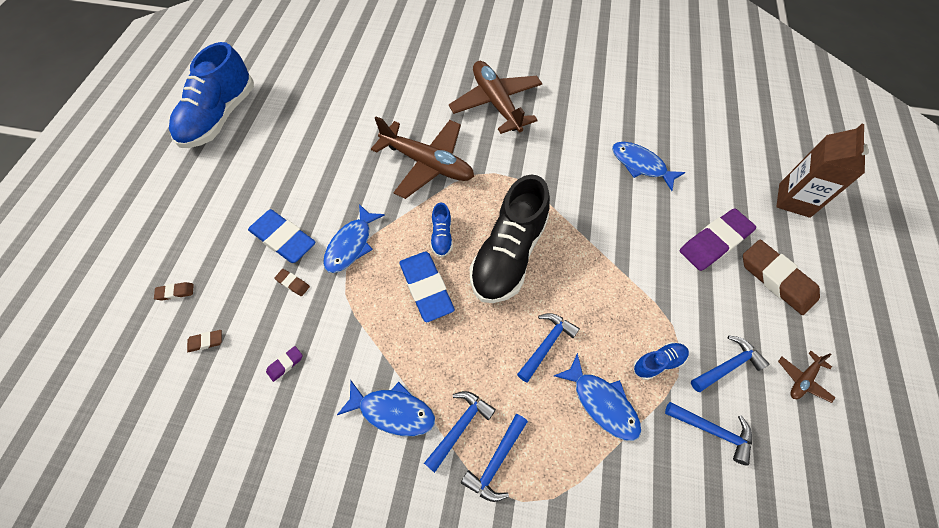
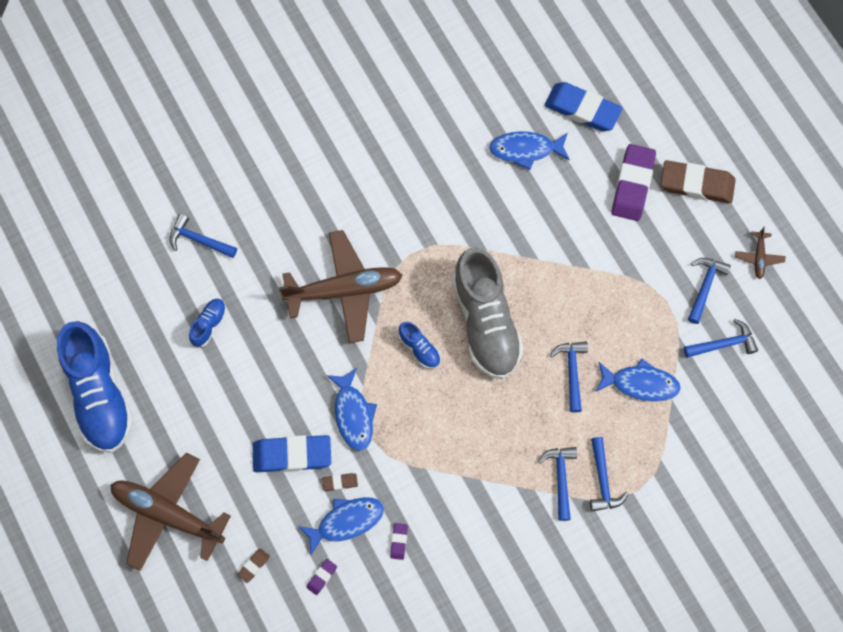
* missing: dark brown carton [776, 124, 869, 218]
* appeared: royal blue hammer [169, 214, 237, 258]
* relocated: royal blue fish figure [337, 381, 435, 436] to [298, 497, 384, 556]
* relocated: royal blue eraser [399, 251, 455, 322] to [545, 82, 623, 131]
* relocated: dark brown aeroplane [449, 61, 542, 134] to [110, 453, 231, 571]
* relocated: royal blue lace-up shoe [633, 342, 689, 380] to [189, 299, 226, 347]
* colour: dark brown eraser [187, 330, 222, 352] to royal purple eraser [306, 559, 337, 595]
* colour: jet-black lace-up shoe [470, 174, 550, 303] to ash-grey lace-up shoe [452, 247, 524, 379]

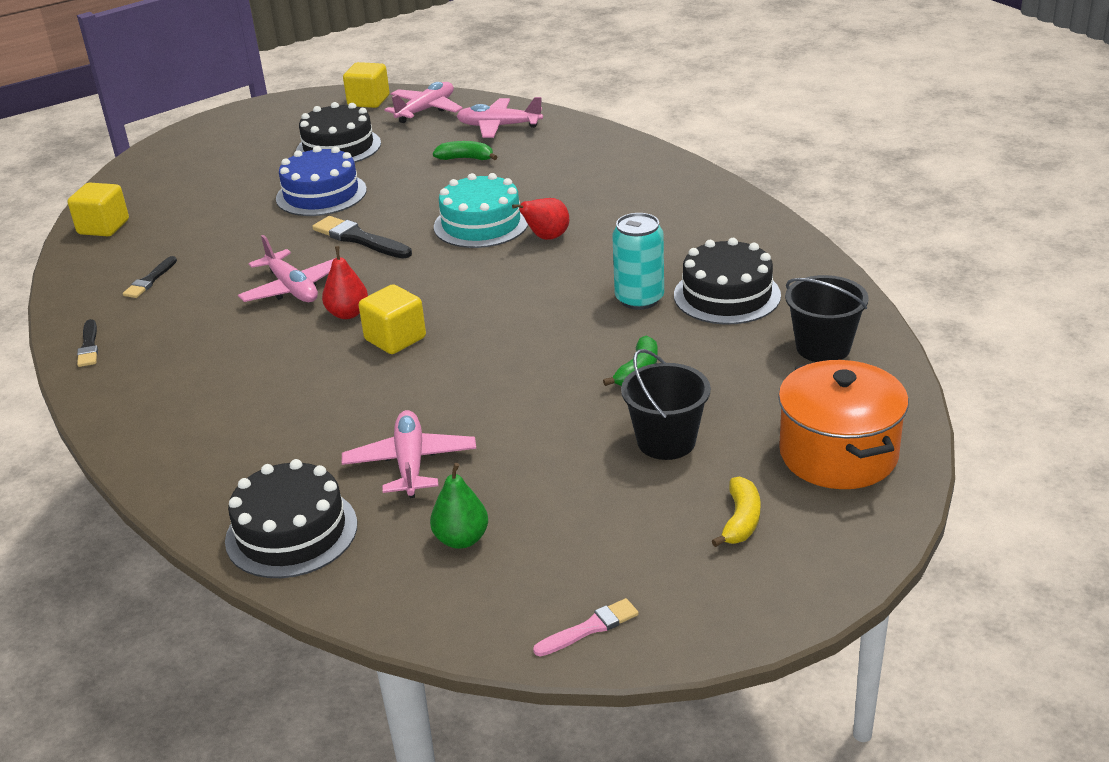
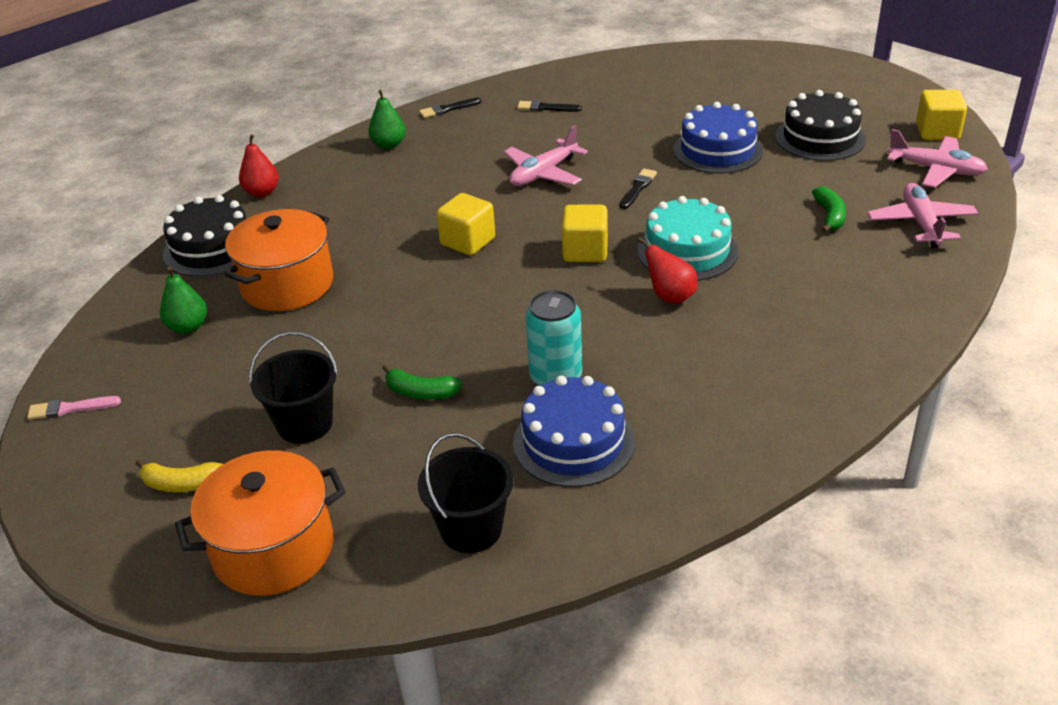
* appeared: green pear fruit [368, 90, 406, 149]
* relocated: yellow cube [68, 182, 129, 236] to [562, 205, 608, 262]
* relocated: scarlet pear fruit [322, 246, 368, 319] to [239, 134, 279, 197]
* exchanged: rosy aeroplane [342, 410, 476, 498] to bright orange stockpot [224, 209, 333, 311]
* colour: jet-black cake [674, 238, 781, 324] to royal blue cake [513, 376, 635, 487]
* spun: rosy paint brush [533, 598, 639, 656] = [27, 396, 121, 420] 120 degrees clockwise
* size: jet-black paint brush [312, 216, 412, 258] = [620, 169, 657, 209] x0.62

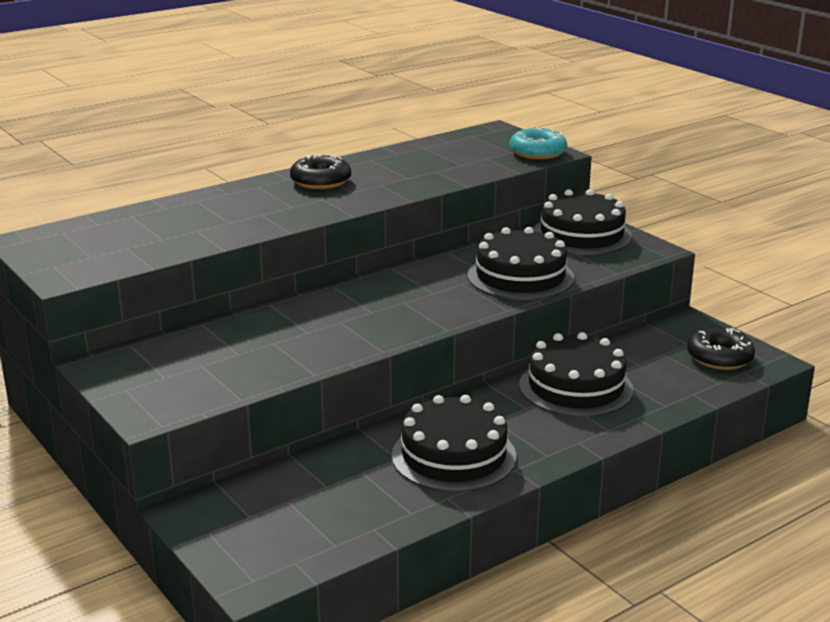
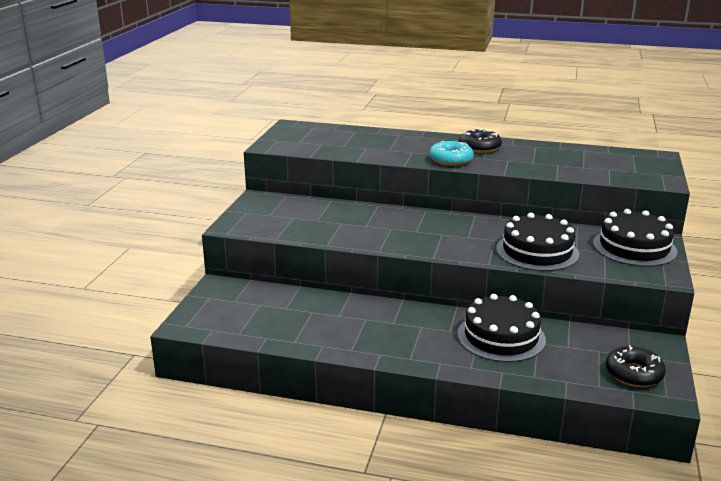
* missing: jet-black cake [392, 395, 516, 492]
* relocated: aqua donut [510, 127, 567, 160] to [429, 141, 474, 166]

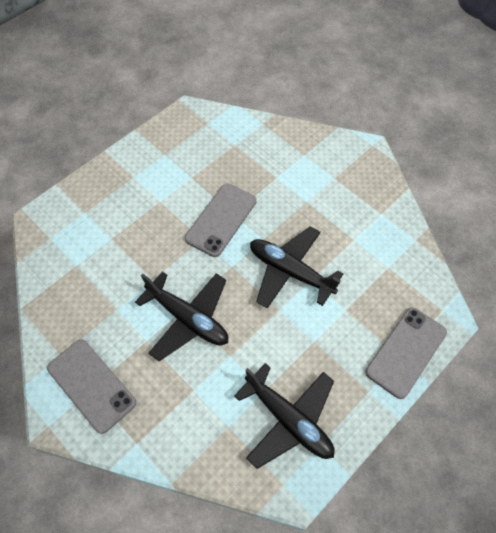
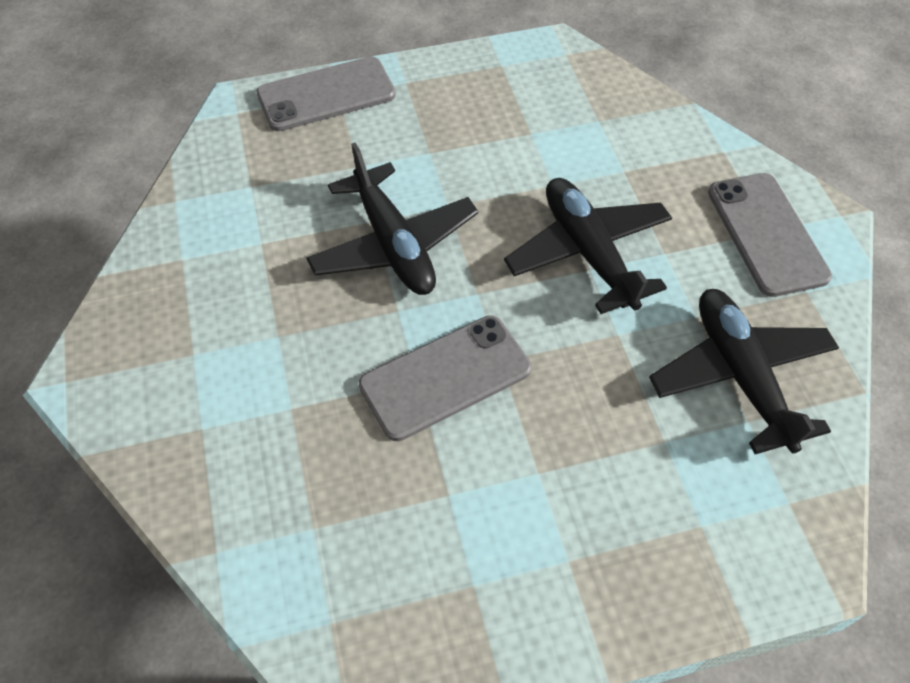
* relocated: jet-black aeroplane [234, 363, 335, 469] to [649, 289, 839, 454]

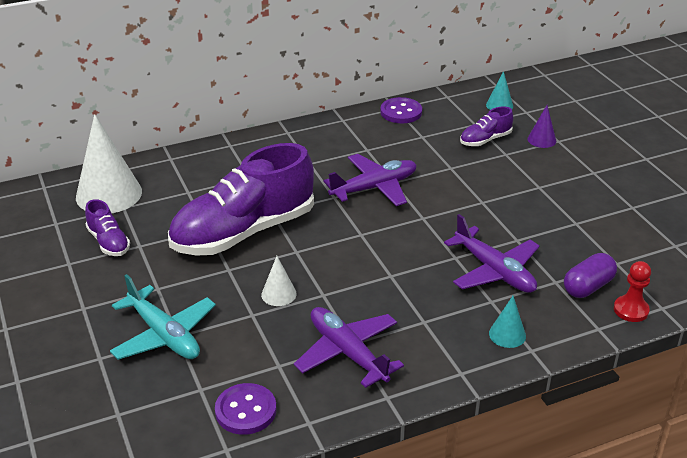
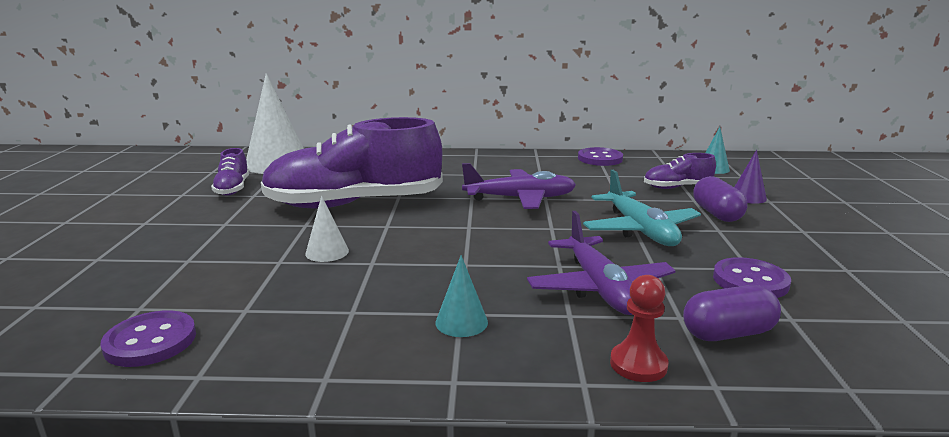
* missing: royal purple aeroplane [294, 307, 404, 388]
* appeared: royal purple pill [693, 176, 747, 222]
* appeared: royal purple button [713, 257, 791, 298]
* relocated: aqua aeroplane [110, 274, 216, 360] to [583, 170, 701, 246]
* relocated: aqua cone [489, 296, 526, 348] to [435, 255, 488, 337]
* relocated: scarlet chess pawn [614, 261, 651, 322] to [610, 275, 669, 382]

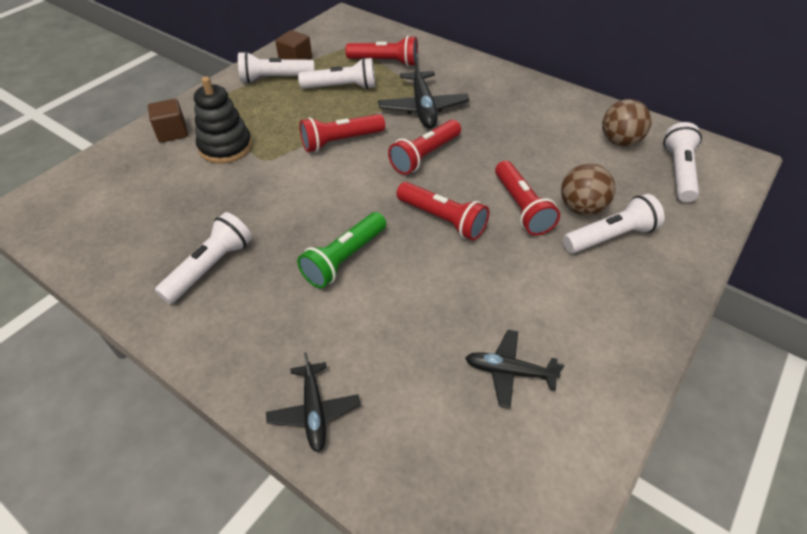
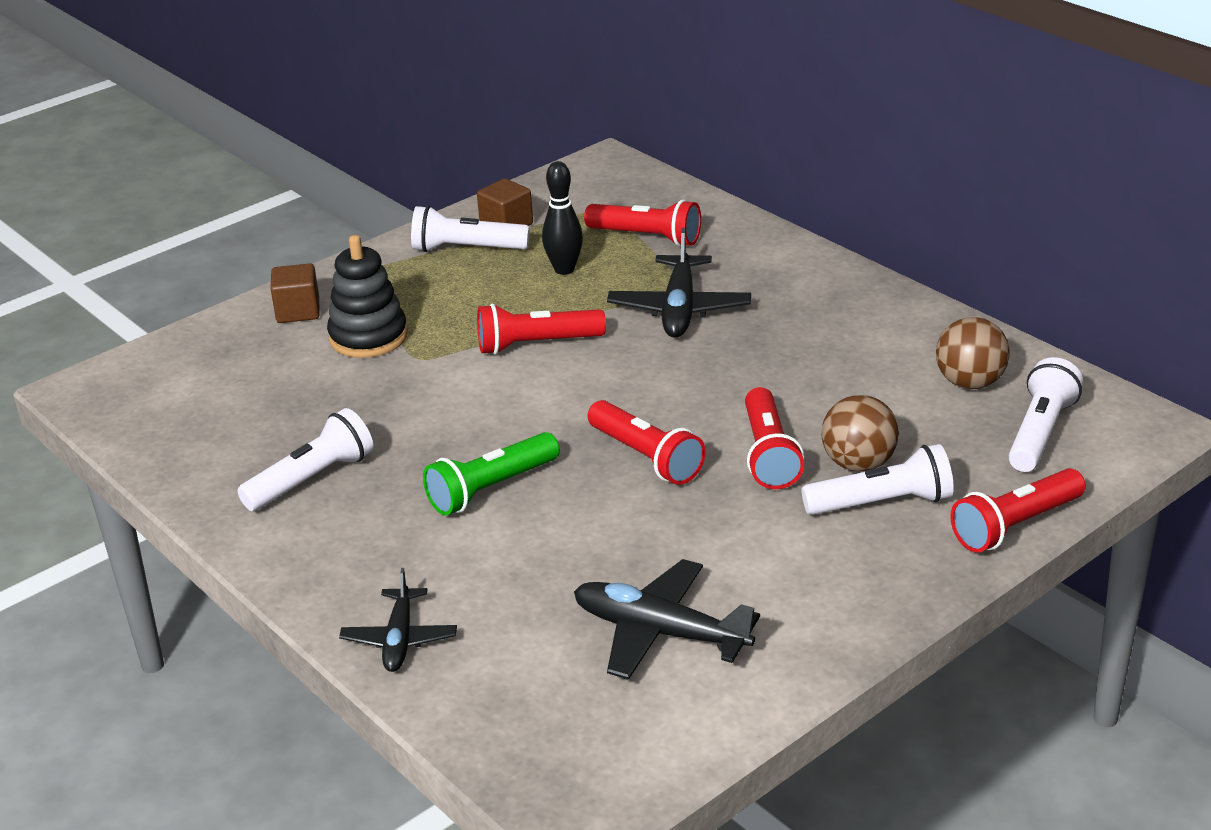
* relocated: scarlet torch [388, 120, 461, 175] to [950, 468, 1086, 553]
* exchanged: pure white torch [298, 57, 375, 89] to jet-black skittle [542, 161, 583, 275]
* size: jet-black aeroplane [465, 330, 565, 408] = [574, 559, 760, 680] x1.56

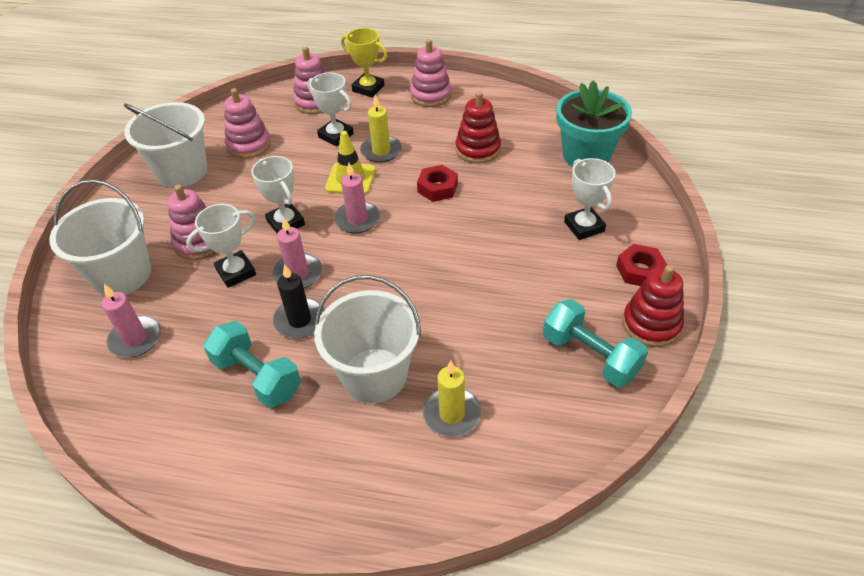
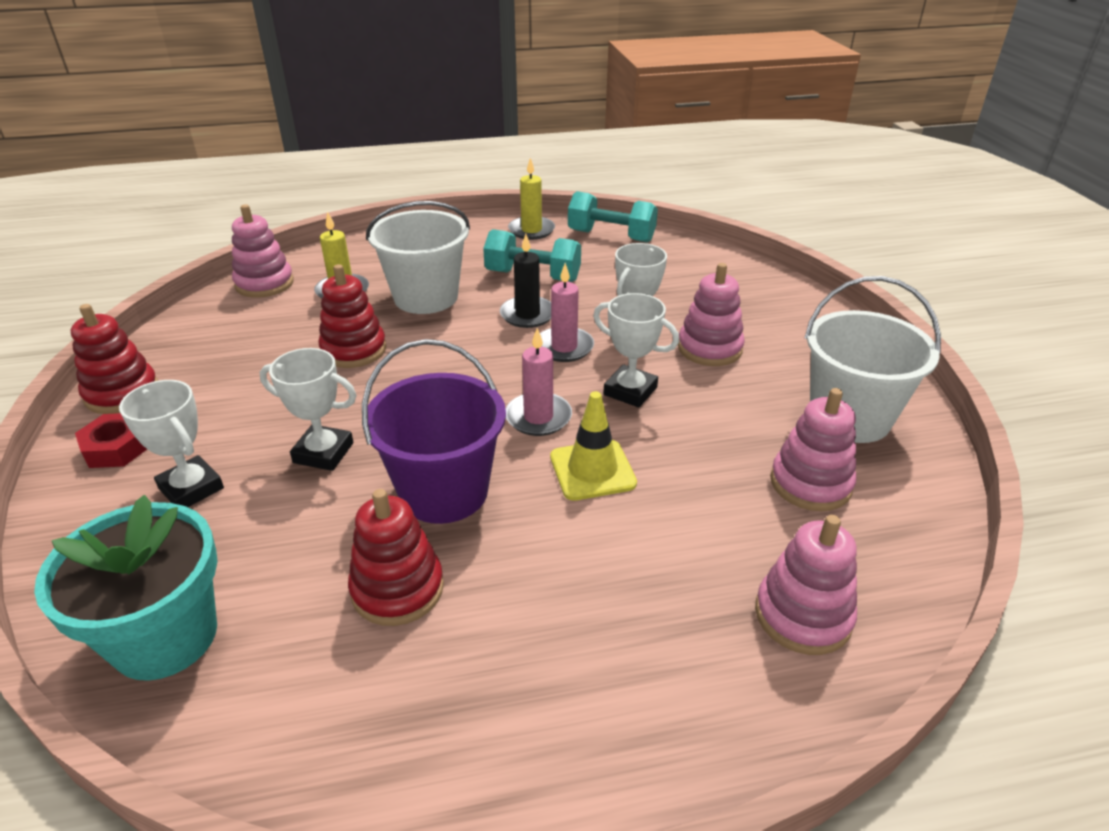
* missing: pure white bucket [49, 180, 151, 296]
* missing: rosy pillar candle [101, 284, 161, 358]
* missing: yellow award cup [341, 28, 388, 97]
* appeared: scarlet stacking toy [318, 264, 386, 368]
* relocated: pure white award cup [307, 72, 354, 146] to [259, 348, 357, 471]
* relocated: yellow pillar candle [360, 95, 402, 163] to [508, 158, 555, 240]
* relocated: rosy stacking toy [410, 39, 452, 107] to [232, 204, 294, 298]
* relocated: aqua dumbbell [543, 299, 648, 387] to [568, 191, 658, 243]
* exchanged: scarlet nut [417, 165, 458, 202] to royal purple bucket [362, 339, 506, 524]

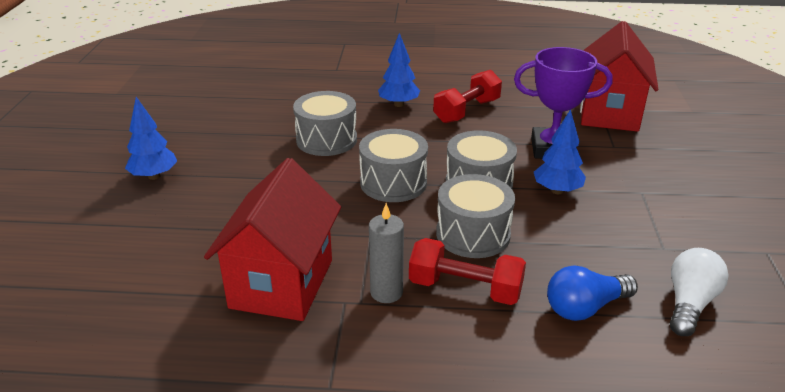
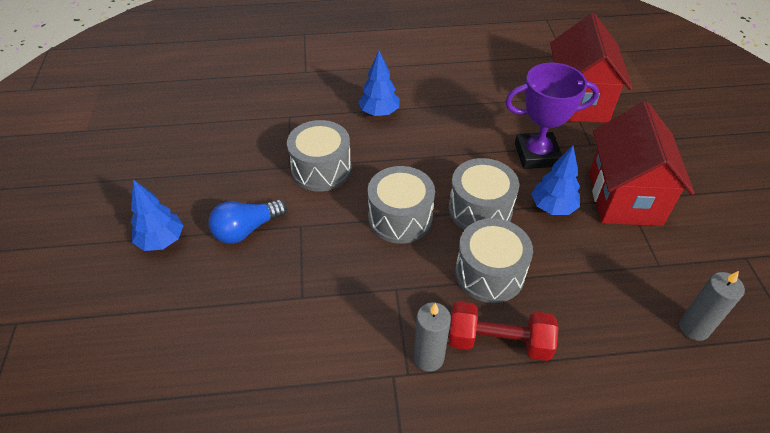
* missing: scarlet dumbbell [433, 70, 502, 123]
* relocated: scarlet cottage [204, 158, 341, 321] to [589, 101, 695, 226]
* relocated: royal blue lightbulb [547, 266, 638, 321] to [209, 199, 287, 244]
* exchanged: pure white lightbulb [670, 248, 729, 336] to ash-grey pillar candle [679, 271, 745, 341]

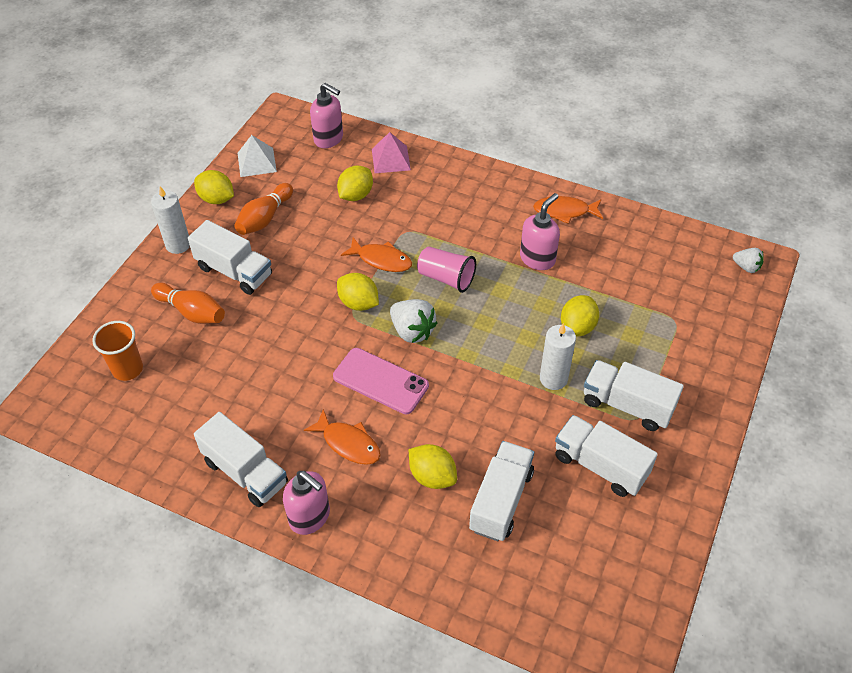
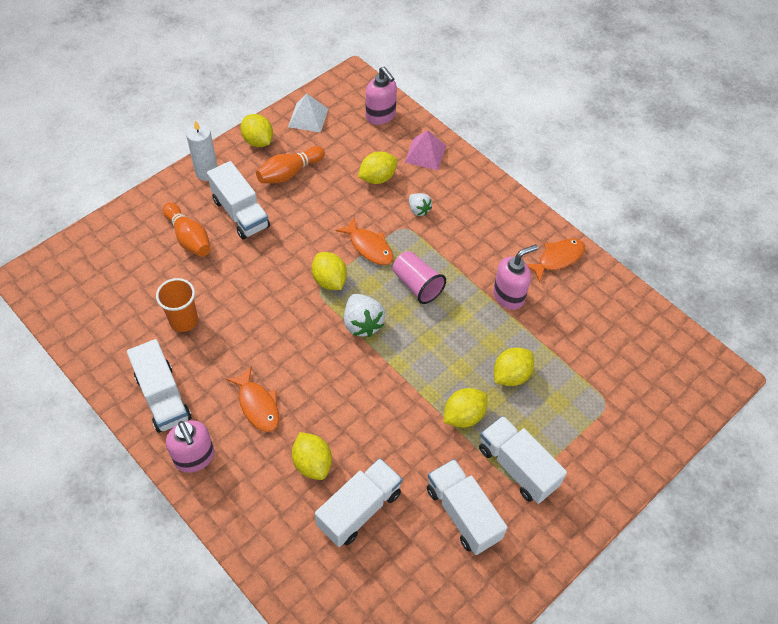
* missing: rosy phone [333, 348, 429, 414]
* relocated: bright orange tumbler [92, 321, 143, 381] to [156, 278, 198, 332]
* relocated: pure white berry [733, 248, 764, 273] to [409, 193, 432, 216]
* exchanged: pure white pillar candle [540, 323, 576, 390] to yellow lemon [443, 388, 488, 428]
* spun: bright orange fish figure [533, 196, 603, 224] = [527, 238, 585, 282] 120 degrees clockwise

